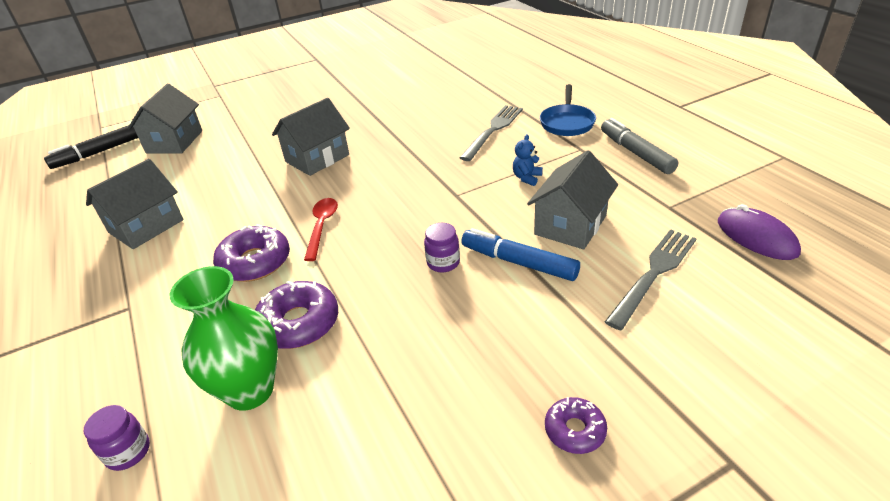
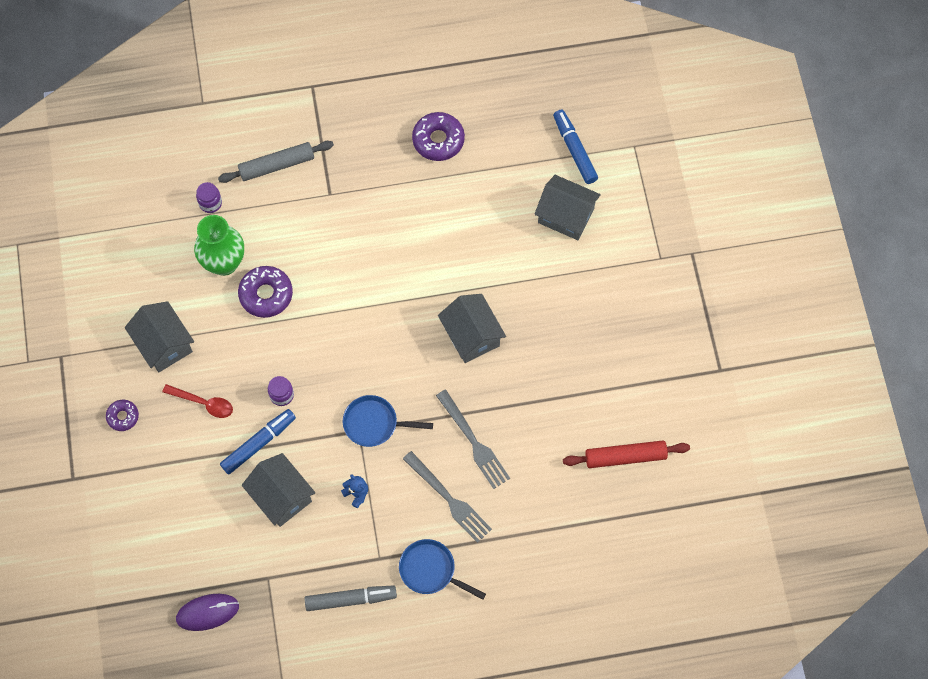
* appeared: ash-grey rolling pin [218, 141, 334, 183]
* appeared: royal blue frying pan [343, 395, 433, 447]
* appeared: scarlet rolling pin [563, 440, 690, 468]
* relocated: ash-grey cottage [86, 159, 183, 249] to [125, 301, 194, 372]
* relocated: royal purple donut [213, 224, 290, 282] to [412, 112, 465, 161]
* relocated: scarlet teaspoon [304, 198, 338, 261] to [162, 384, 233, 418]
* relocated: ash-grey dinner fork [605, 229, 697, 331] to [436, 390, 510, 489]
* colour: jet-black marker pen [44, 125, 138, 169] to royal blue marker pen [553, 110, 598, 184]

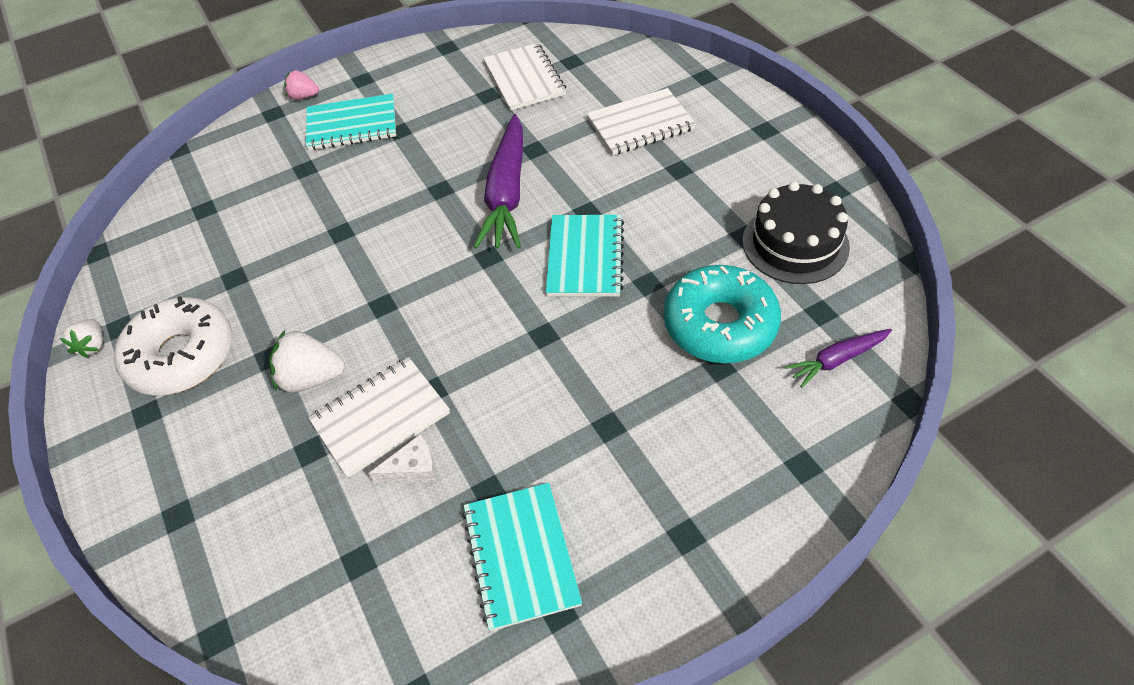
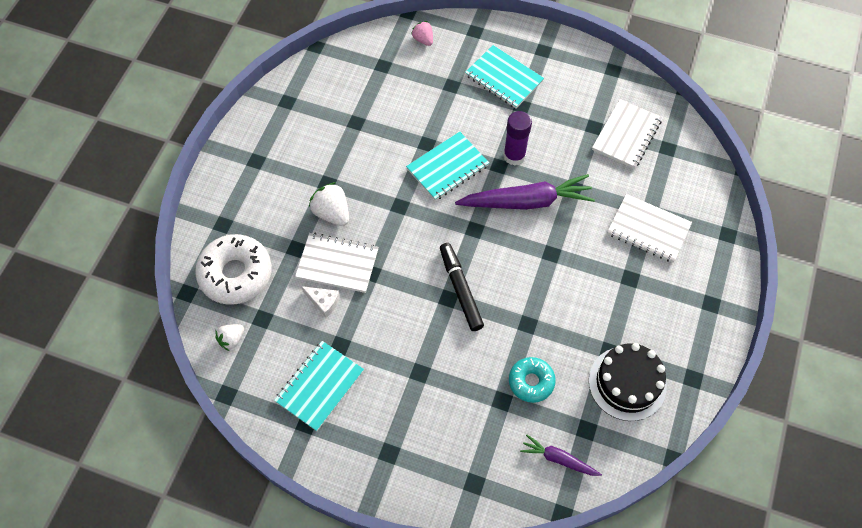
* appeared: jet-black marker pen [440, 243, 484, 331]
* appeared: royal purple stick of glue [503, 111, 532, 166]
* relocated: pure white berry [60, 319, 103, 358] to [215, 324, 244, 351]
* relocated: pure white donut [114, 296, 232, 396] to [195, 234, 272, 305]
* relocated: rosy berry [284, 70, 319, 100] to [411, 21, 433, 46]
* relocated: aqua notebook [546, 215, 624, 296] to [406, 132, 489, 201]
* spun: royal purple carrot [474, 114, 523, 249] = [455, 174, 595, 210] 150 degrees counterclockwise
* size: aqua donut [664, 265, 781, 363] = [509, 357, 556, 403] x0.59

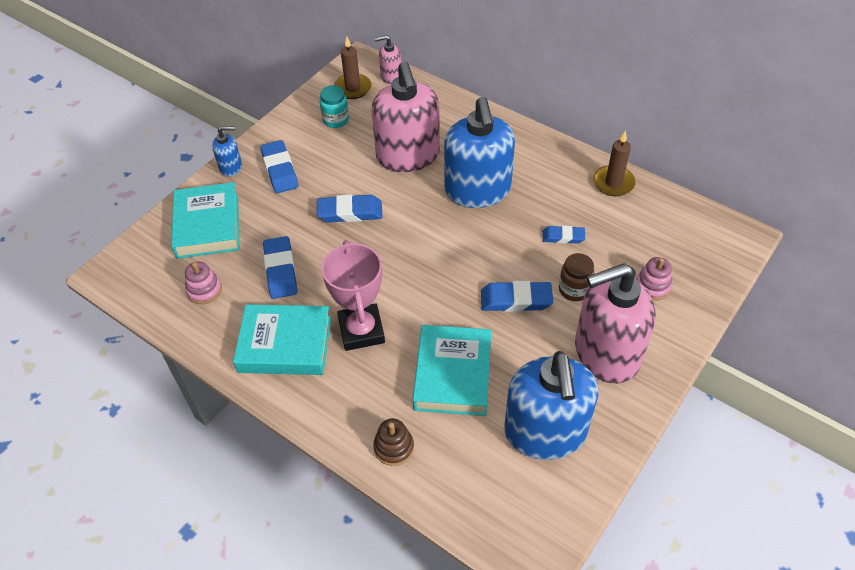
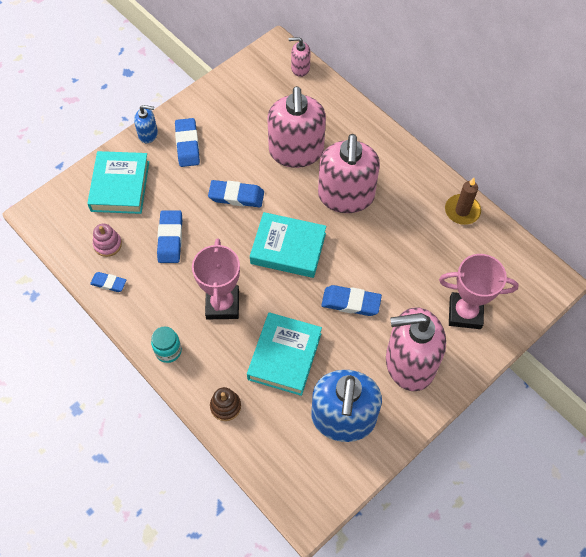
* missing: dark brown pillar candle [334, 36, 371, 99]
* missing: dark brown jam jar [559, 253, 595, 301]
* relocated: aqua hardcover [233, 304, 331, 375] to [250, 212, 326, 278]
* relocated: aqua jam jar [320, 85, 349, 128] to [151, 327, 182, 363]
* relocated: royal blue eraser [543, 226, 585, 244] to [90, 272, 126, 292]
* exchanged: rosy stacking toy [636, 257, 672, 300] to rosy award cup [439, 254, 519, 329]
* colour: royal blue pump bottle [444, 97, 515, 208] to rosy pump bottle [318, 134, 380, 213]

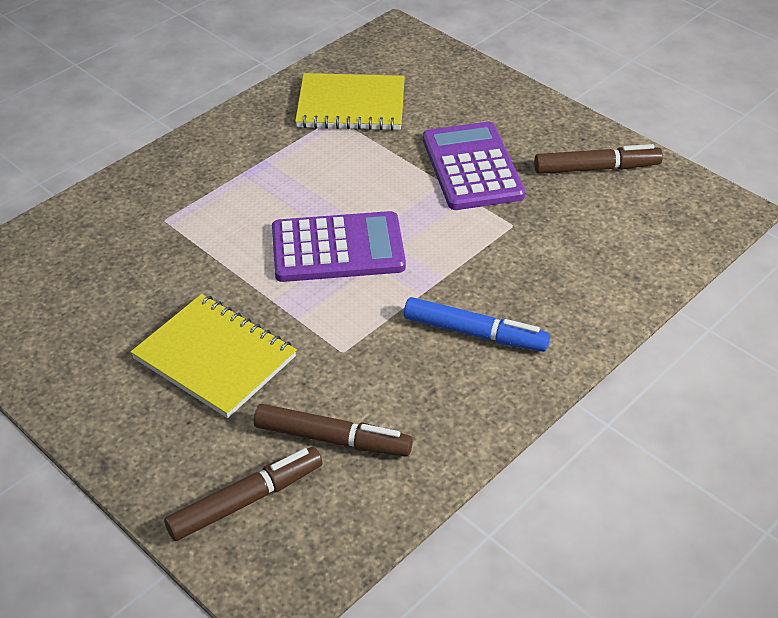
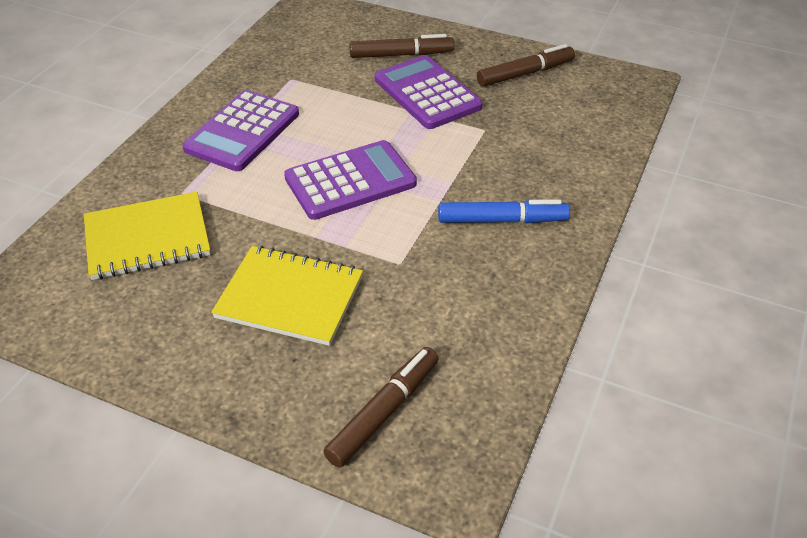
* appeared: royal purple adding machine [182, 90, 299, 171]
* relocated: dark brown marker pen [254, 404, 413, 457] to [349, 34, 454, 58]
* relocated: yellow notebook [295, 73, 405, 130] to [84, 192, 211, 280]

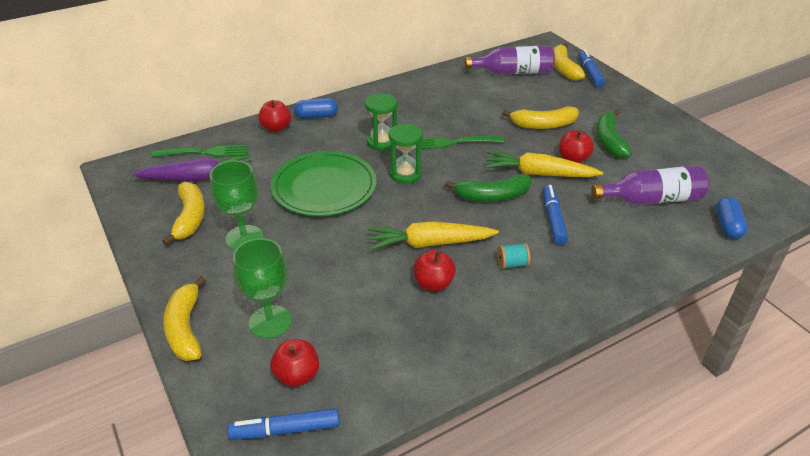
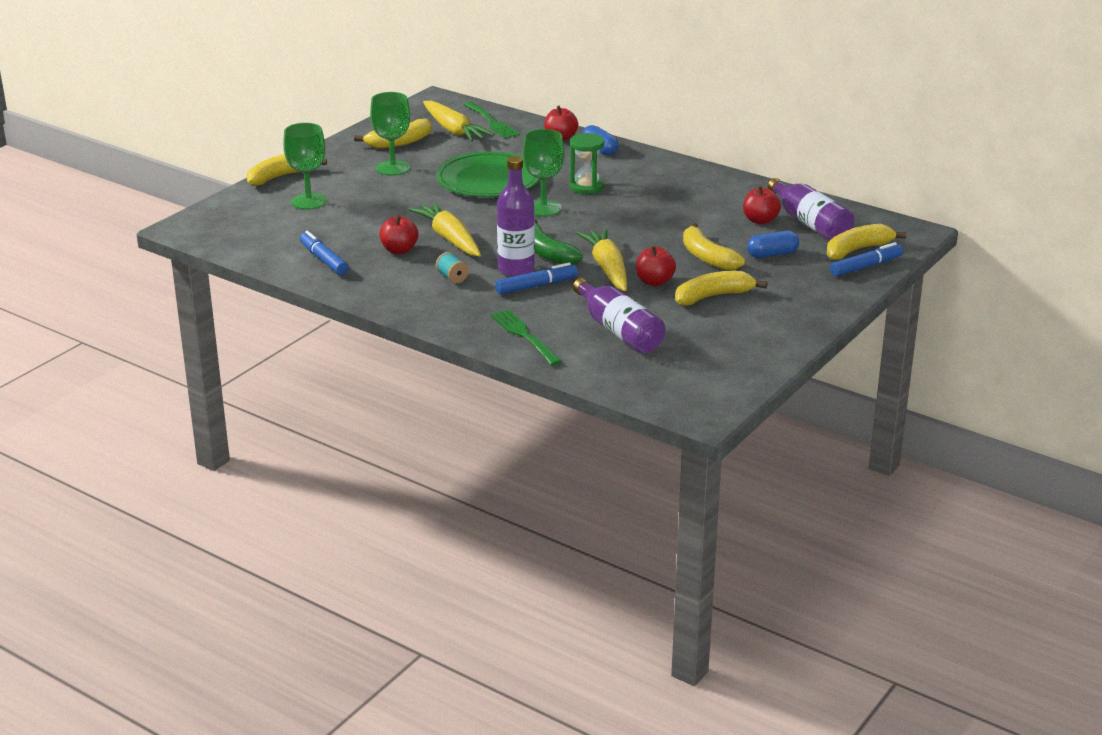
* appeared: royal purple drink bottle [497, 156, 535, 277]
* relocated: royal blue marker pen [227, 408, 339, 440] to [300, 231, 349, 275]
* relocated: scarlet apple [270, 339, 319, 387] to [743, 185, 781, 224]
* relocated: green dinner fork [414, 136, 504, 149] to [490, 309, 562, 365]
* relocated: royal blue pill [716, 197, 748, 239] to [747, 231, 799, 258]
* exchanged: green sand timer [389, 123, 423, 184] to green goblet [523, 129, 565, 216]
* colour: royal purple carrot [132, 155, 252, 181] to yellow carrot [423, 101, 495, 142]
* colour: green toy banana [596, 110, 632, 158] to yellow toy banana [675, 271, 767, 305]

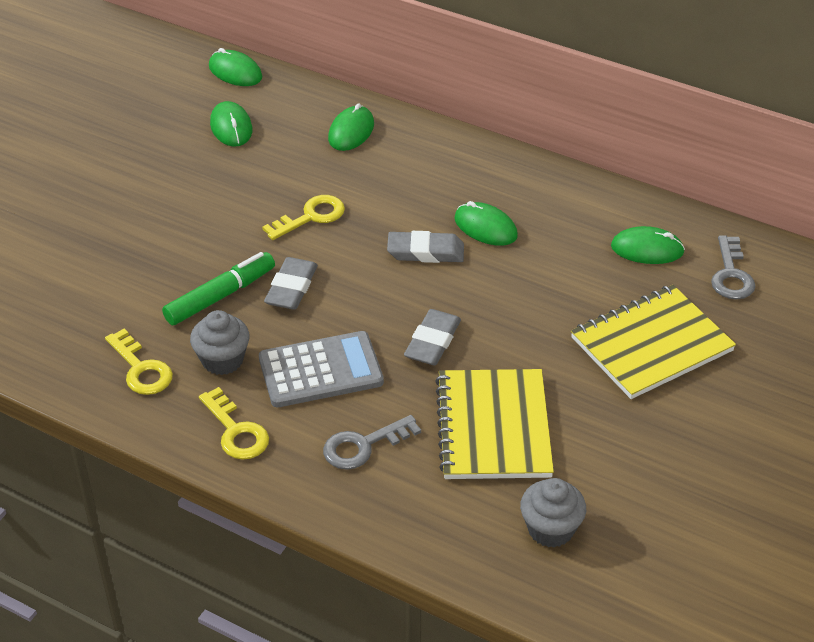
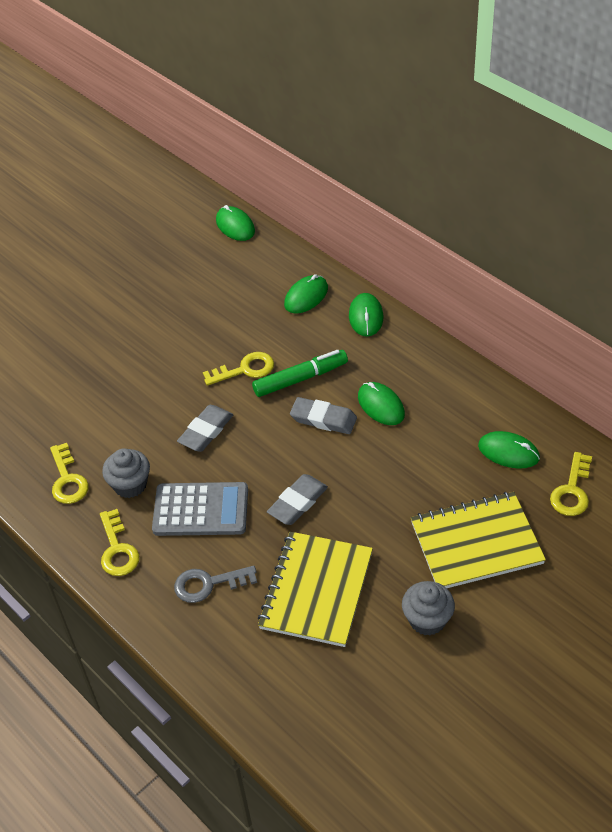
* relocated: green marker pen [162, 252, 275, 325] to [252, 350, 348, 397]
* relocated: green computer mouse [210, 101, 252, 147] to [349, 293, 383, 337]
* relocated: ash-grey muffin [520, 478, 586, 548] to [402, 581, 455, 636]
* colour: ash-grey key [711, 235, 755, 300] to yellow key [550, 452, 592, 516]

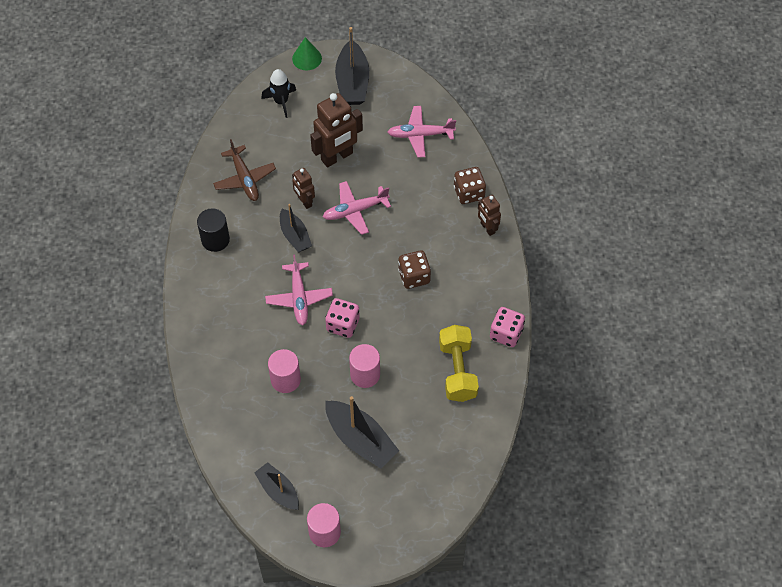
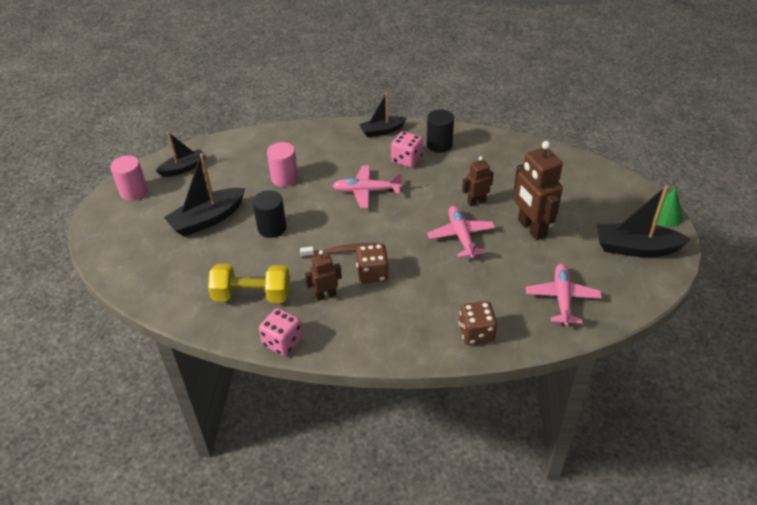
* missing: dark brown aeroplane [213, 139, 276, 201]
* missing: jet-black rocket [261, 69, 296, 118]
* appeared: dark brown toothbrush [300, 243, 376, 257]
* relocated: jet-black sailboat [280, 204, 312, 252] to [359, 92, 407, 137]
* relocated: rosy game die [325, 298, 360, 338] to [391, 131, 423, 168]
* relocated: dark brown robot figure [478, 195, 501, 236] to [305, 250, 342, 301]
* colour: rosy cylinder [349, 344, 380, 388] to jet-black cylinder [252, 190, 287, 238]

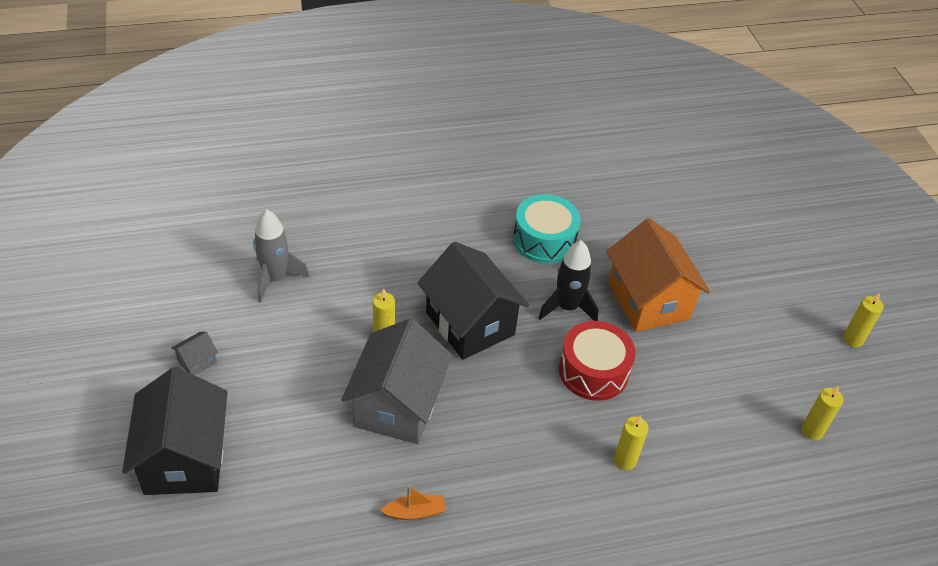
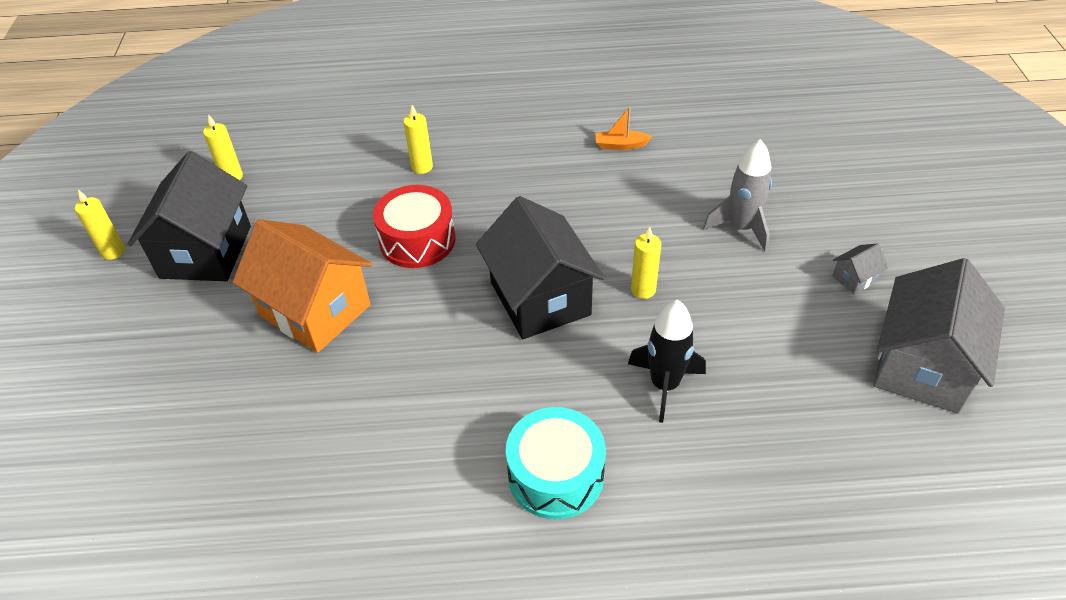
* relocated: jet-black cottage [122, 367, 227, 495] to [127, 151, 251, 281]
* relocated: ash-grey rocket [253, 209, 309, 303] to [703, 139, 772, 252]
* relocated: ash-grey cottage [341, 318, 452, 444] to [873, 258, 1005, 414]
* relocated: aqua snare drum [513, 194, 580, 264] to [506, 407, 606, 520]
* relocated: jet-black rocket [539, 240, 598, 321] to [628, 300, 706, 423]
* spun: bright orange cottage [606, 218, 710, 332] = [232, 219, 372, 353] 45 degrees counterclockwise

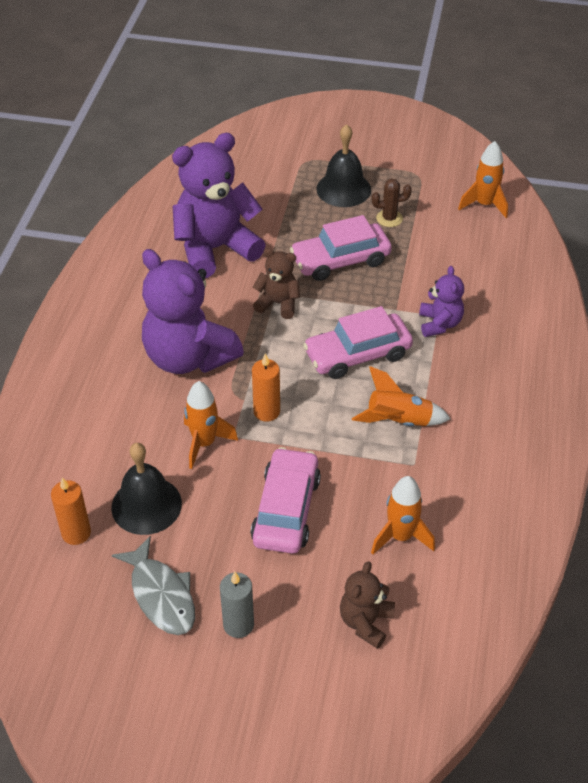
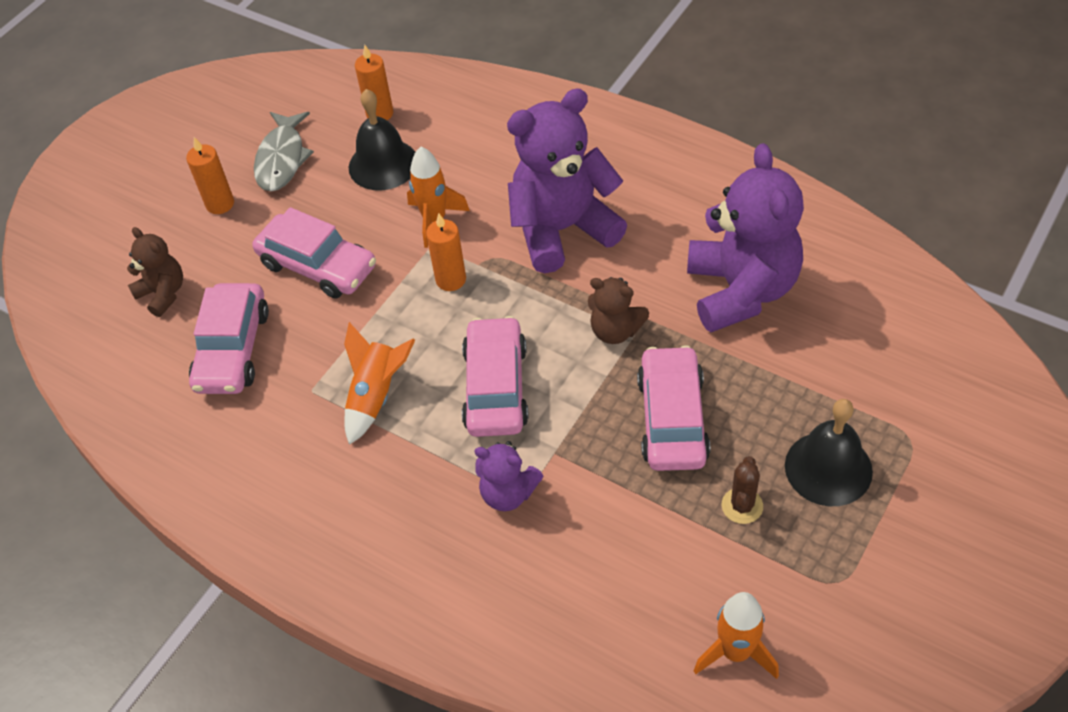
* exchanged: bright orange rocket [371, 476, 435, 554] to rosy automobile [189, 283, 269, 394]
* colour: ash-grey pillar candle [220, 572, 254, 638] to bright orange pillar candle [186, 137, 234, 214]
* spun: ash-grey fish figure [112, 536, 195, 635] = [254, 112, 314, 191] 75 degrees counterclockwise
* spun: dark brown teddy bear [253, 248, 300, 319] = [588, 277, 649, 344] 75 degrees clockwise

